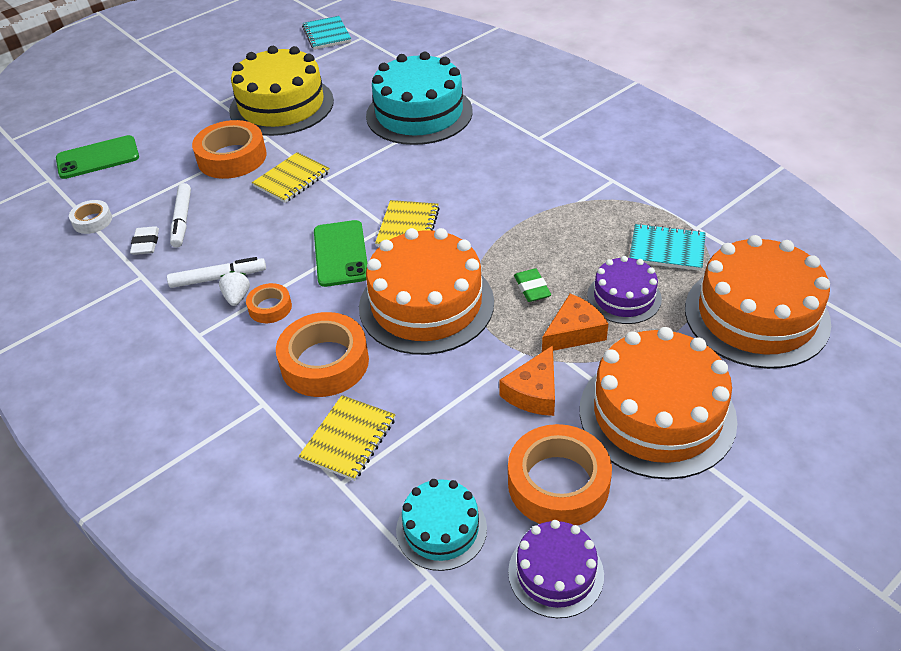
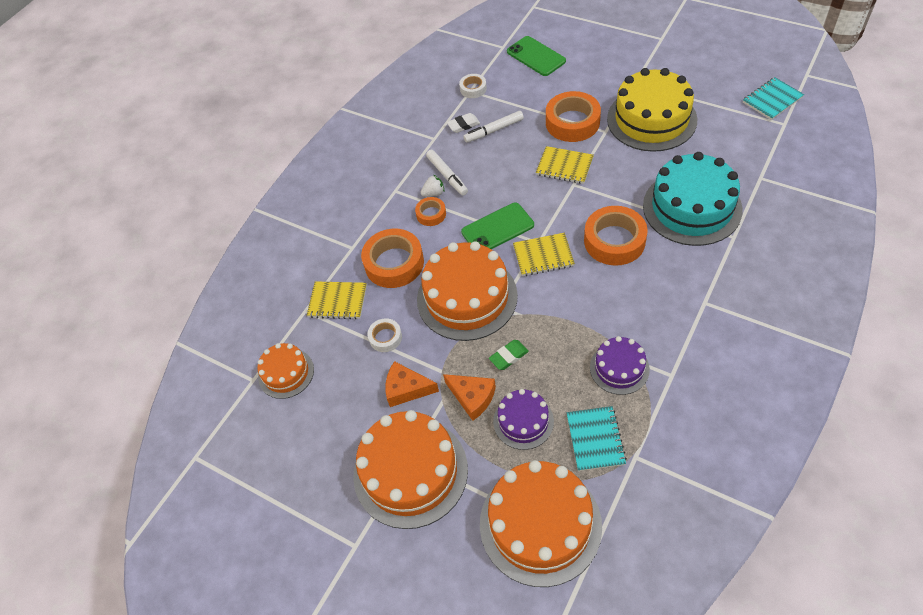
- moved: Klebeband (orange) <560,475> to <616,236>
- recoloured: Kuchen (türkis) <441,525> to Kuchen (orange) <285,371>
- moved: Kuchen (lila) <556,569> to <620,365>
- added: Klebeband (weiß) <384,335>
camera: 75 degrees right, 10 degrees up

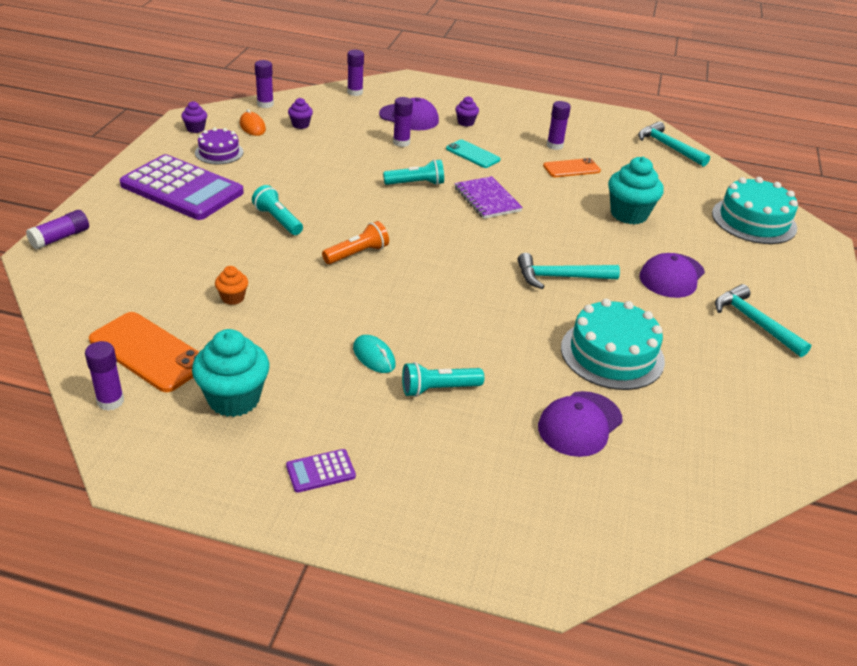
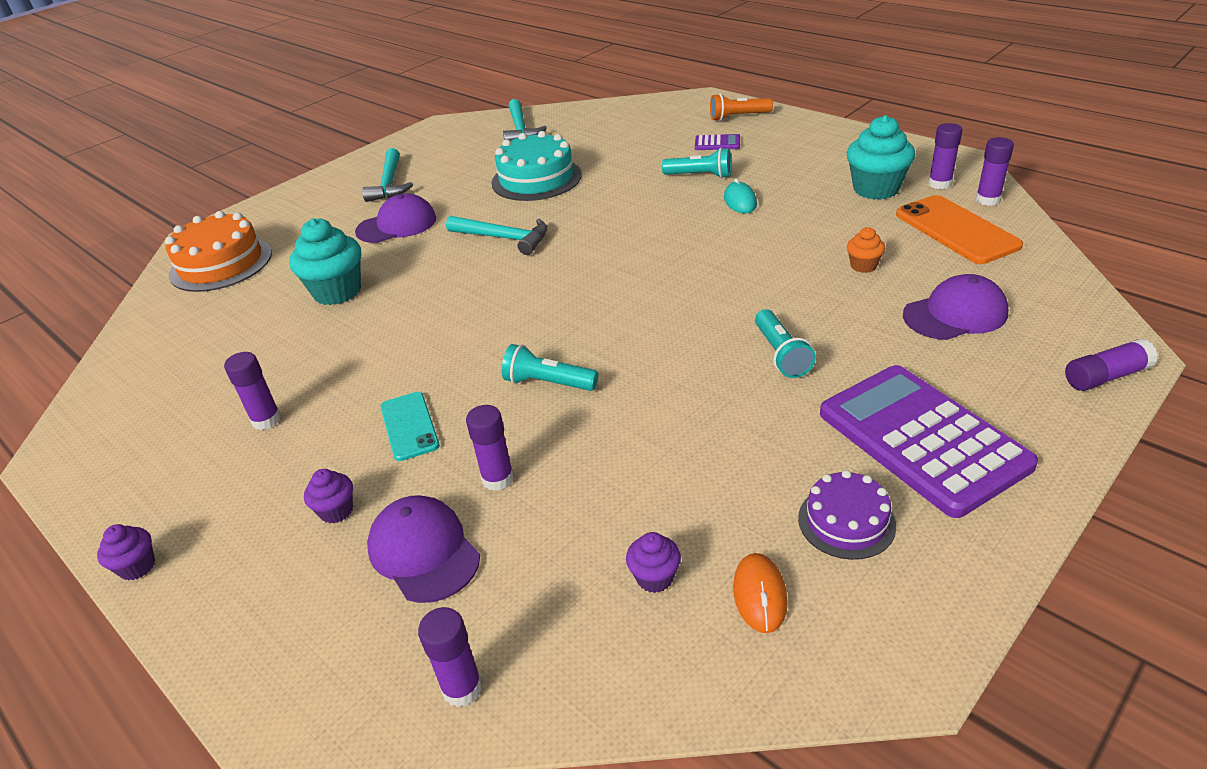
- moved: Klebestift (lila) <264,84> to <945,156>
- moved: Muffin (lila) <194,117> to <126,552>
- moved: Hammer (türkis) <674,144> to <525,120>
- removed: Handy (orange) <572,167>
- removed: Notizbuch (lila) <488,197>
- recoloured: Kuchen (türkis) <755,210> to Kuchen (orange) <218,251>
- moved: Taschenlampe (orange) <355,242> to <741,107>
- moved: Kappe (lila) <580,424> to <955,307>
- moved: Taschenrechner (lila) <321,471> to <717,142>
camera: 145 degrees left, 0 degrees up

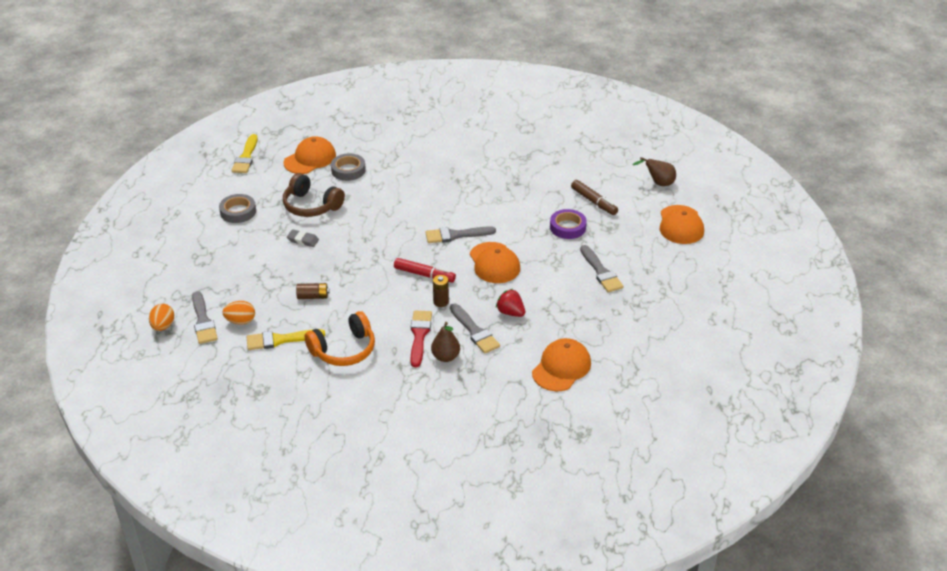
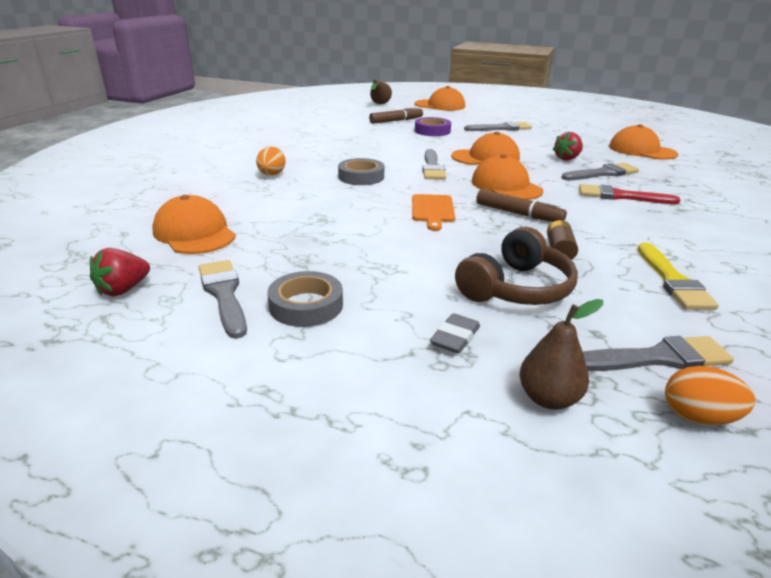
- replaced: Pinsel (gelb) <244,153> to Erdbeere (rot) <120,272>
- moved: Klebeband (grau) <348,167> to <361,171>
- moved: Kopfhörer (braun) <314,195> to <516,265>
- moved: Radiergummi (grau) <303,238> to <455,333>
- replaced: Filzstift (rot) <425,270> to Kappe (orange) <507,177>
- removed: Batterie (braun) <441,291>
- moved: Ei (orange) <238,313> to <271,161>
- removed: Kopfhörer (orange) <340,338>
- moved: Birne (braun) <445,342> to <561,354>
- added: Filzstift (braun) <521,205>
- added: Schneidebrett (orange) <433,212>
- added: Pinsel (grau) <223,299>
camera: 80 degrees left, 10 degrees down

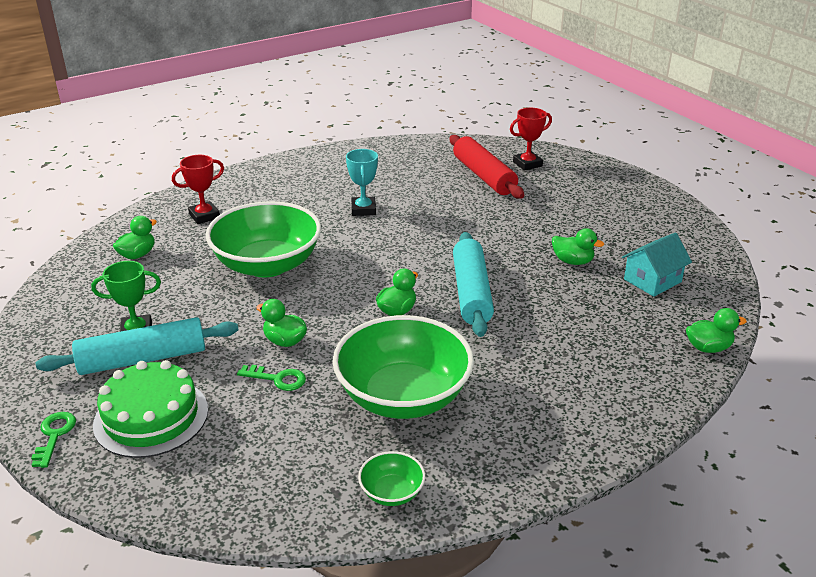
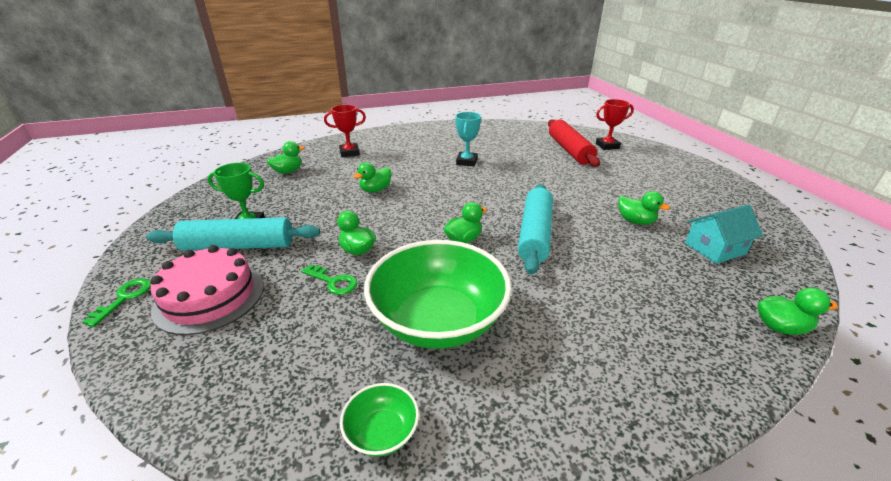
- replaced: Schüssel (grün) <263,239> to Ente (grün) <372,177>
- recoloured: Kuchen (grün) <150,409> to Kuchen (rosa) <207,290>
camera: 15 degrees right, 0 degrees up

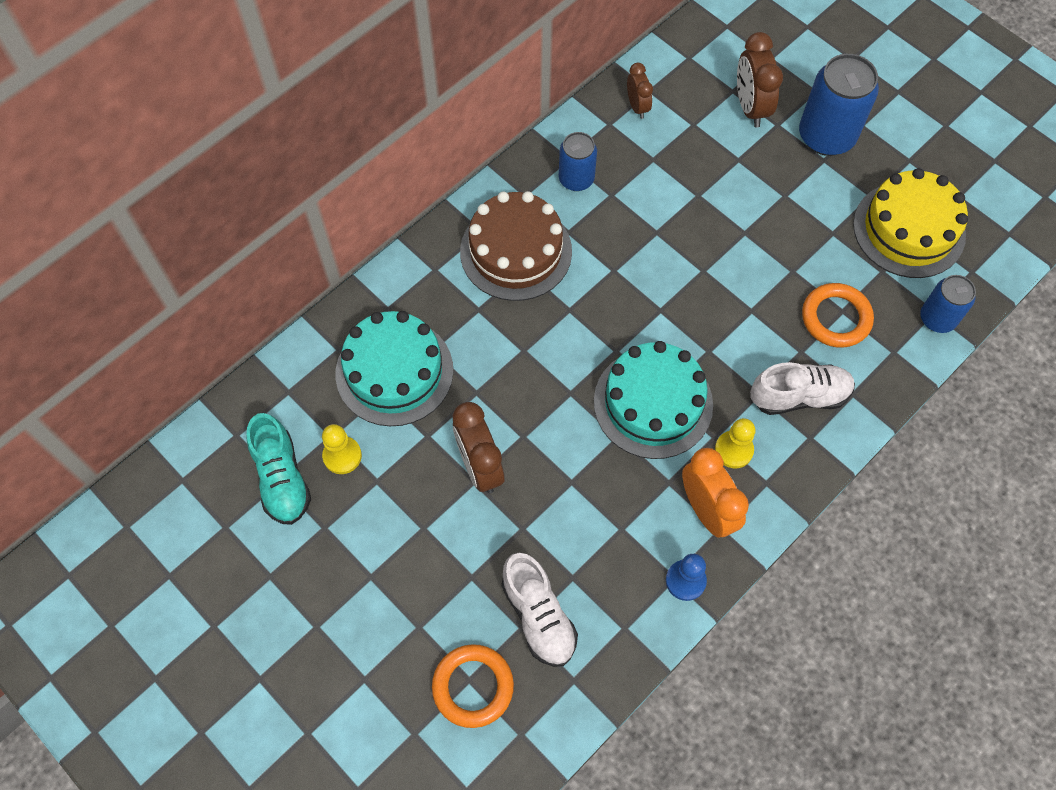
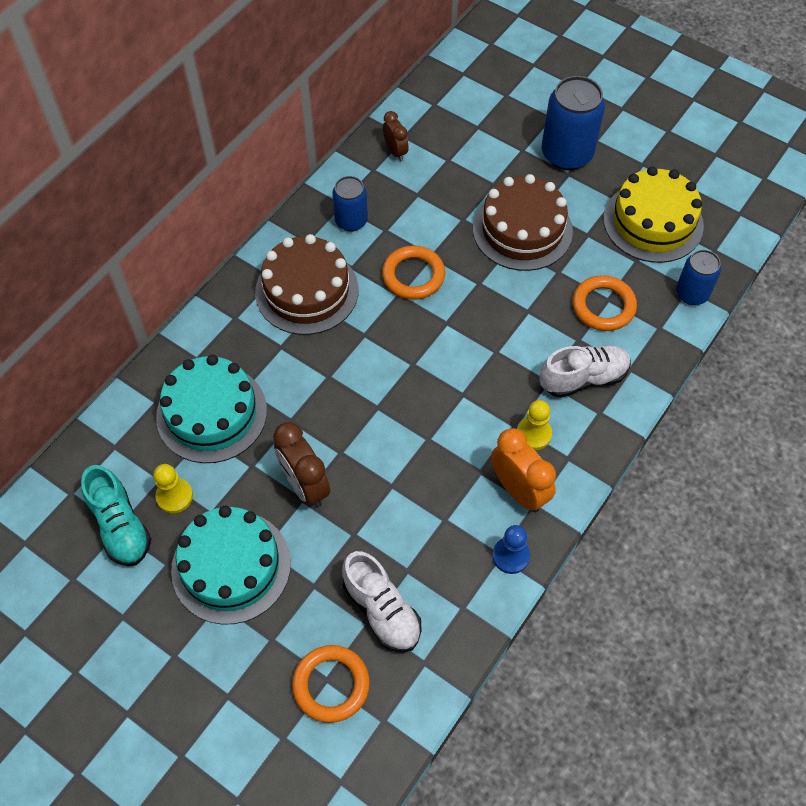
- removed: Wecker (braun) <760,80>
- moved: Kuchen (türkis) <653,400> to <231,565>
- added: Kuchen (braun) <523,222>
- added: Ring (orange) <413,273>
camera: 10 degrees left, 5 degrees down

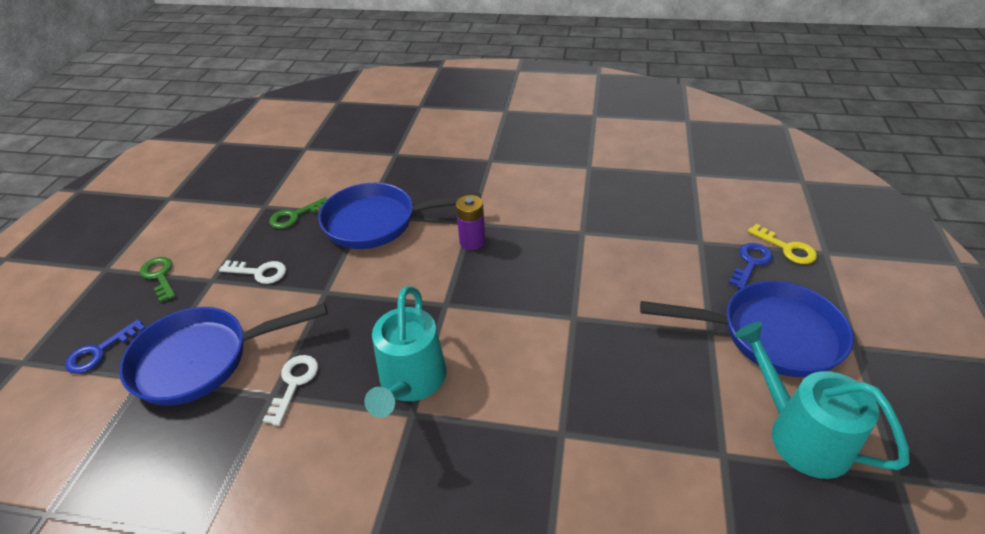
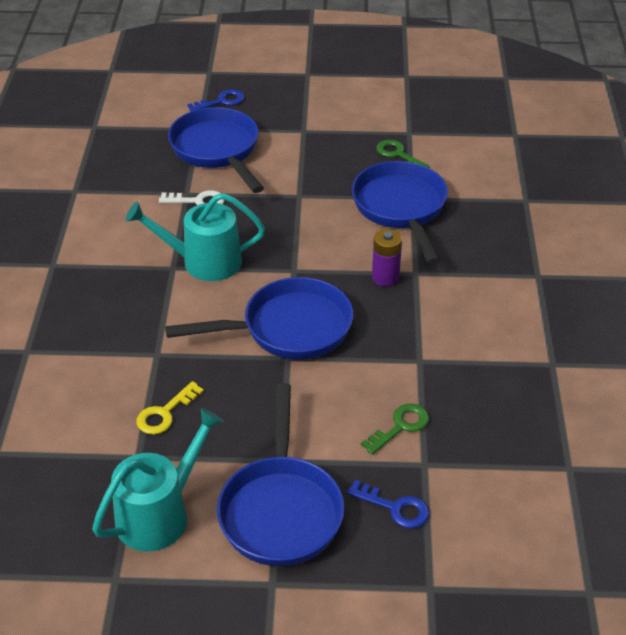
- moved: Schlüssel (gelb) <782,244> to <170,407>
- moved: Schlüssel (grün) <158,280> to <395,429>
- removed: Schlüssel (weiß) <252,272>
- turned: Schlüssel (blau) <105,346> = <216,100> 120 degrees clockwise
- added: Pfanne (blau) <259,318>
camera: 80 degrees right, 0 degrees up

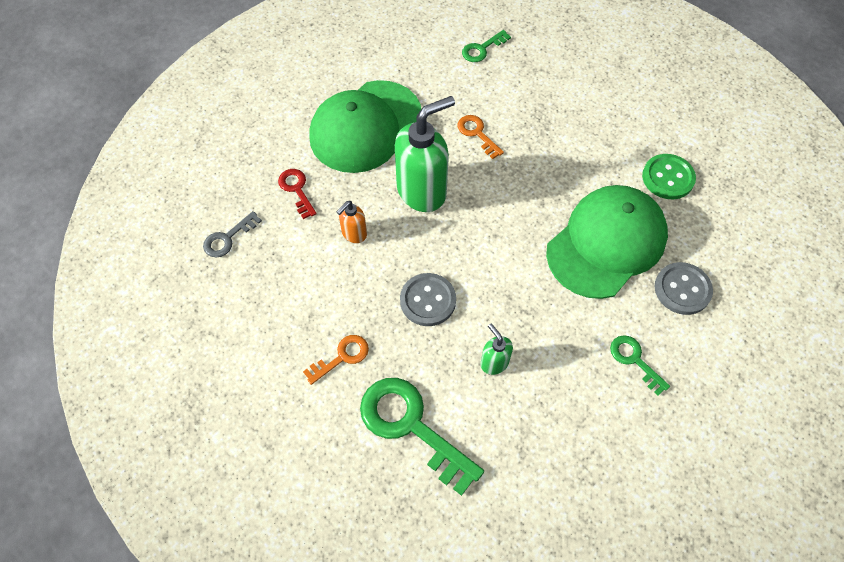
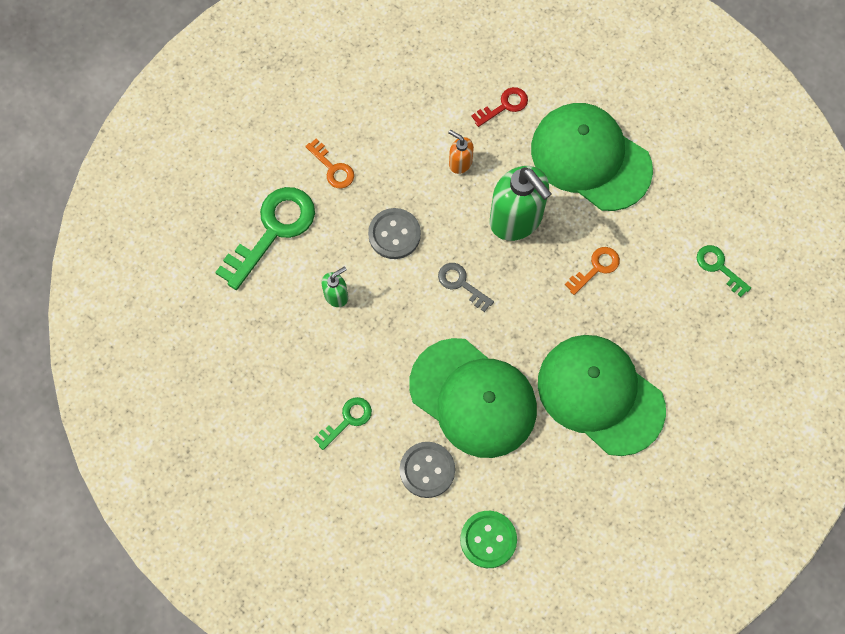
- moved: Knopf (grün) <669,176> to <488,539>
- moved: Schlüssel (grau) <232,234> to <466,287>
- added: Kappe (grün) <602,395>
camera: 85 degrees right, 10 degrees up

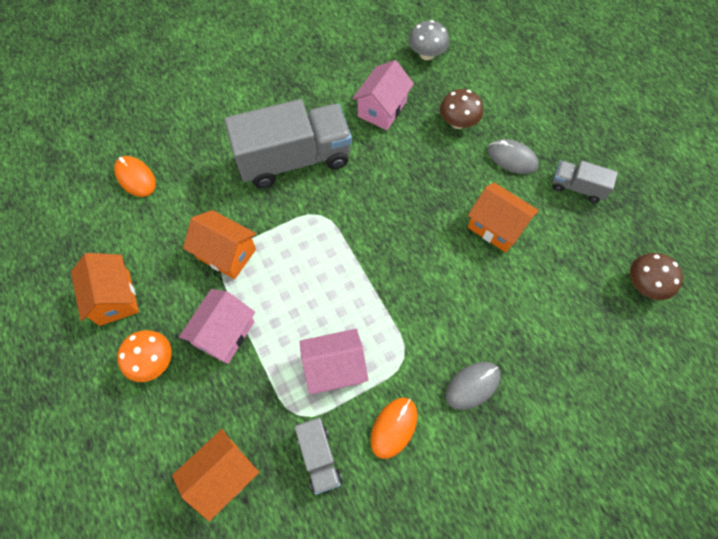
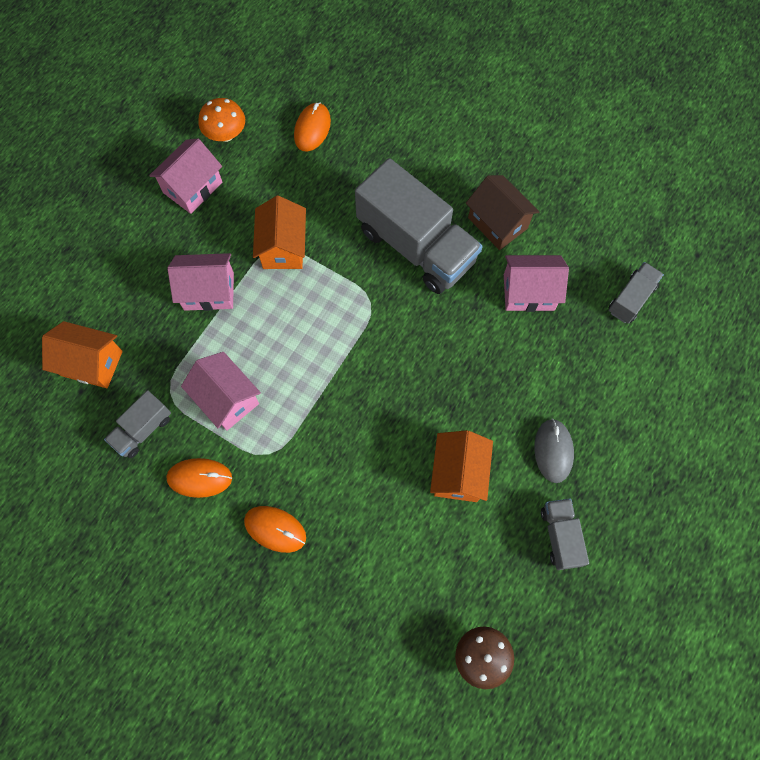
- replaced: Pilz (grau) <429,40> to Lastwagen (grau) <636,293>
- removed: Pilz (braun) <461,109>
- recoloured: Haus (orange) <105,289> to Haus (rosa) <185,176>
- moved: Pilz (orange) <144,356> to <221,120>
- recoloured: Computermaus (grau) <473,386> to Computermaus (orange) <275,529>
- added: Haus (braun) <502,212>
camera: 60 degrees right, 5 degrees up

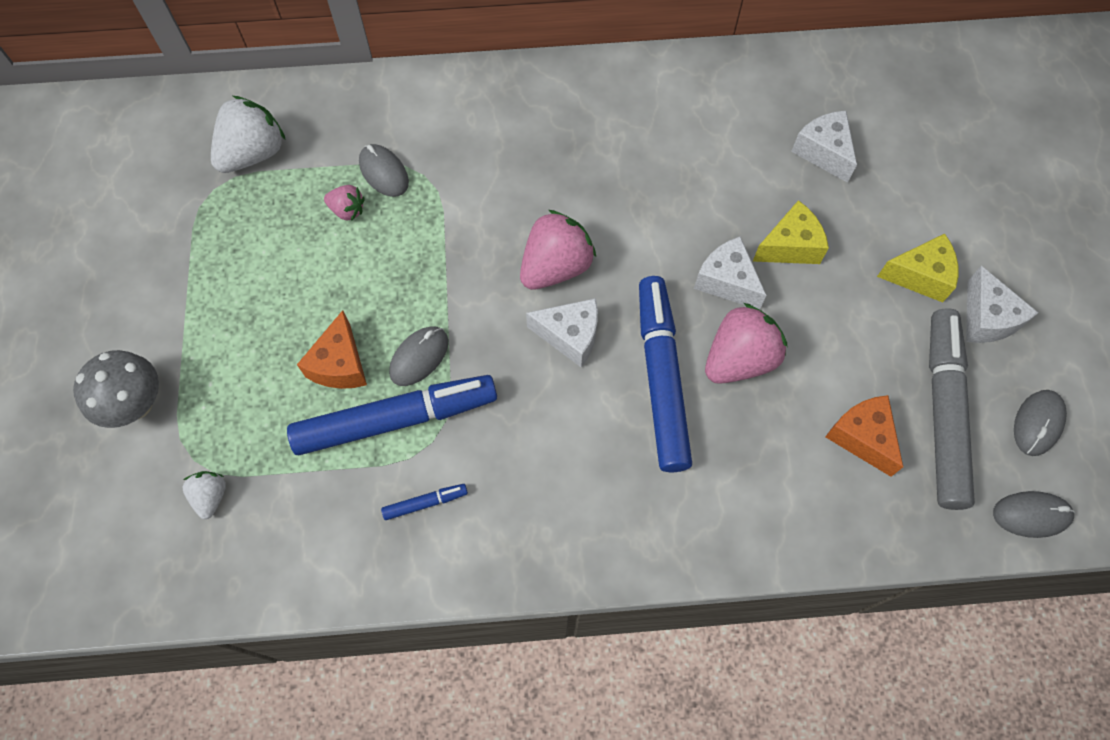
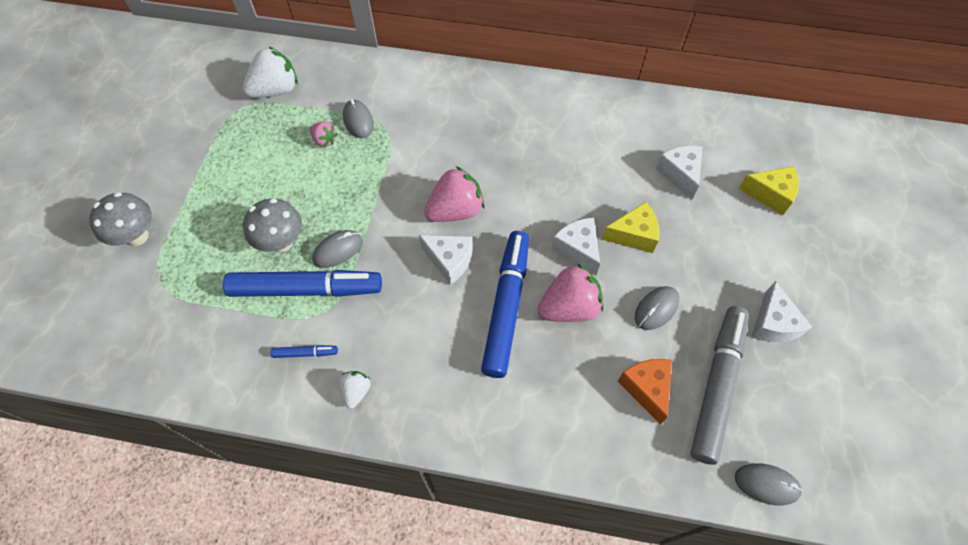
- moved: Käse (gelb) <917,268> to <768,191>
- replaced: Käse (orange) <332,349> to Pilz (grau) <272,225>
- moved: Computermaus (grau) <1040,423> to <657,308>
- moved: Erdbeere (weiß) <204,495> to <355,390>
camera: 15 degrees right, 5 degrees down

